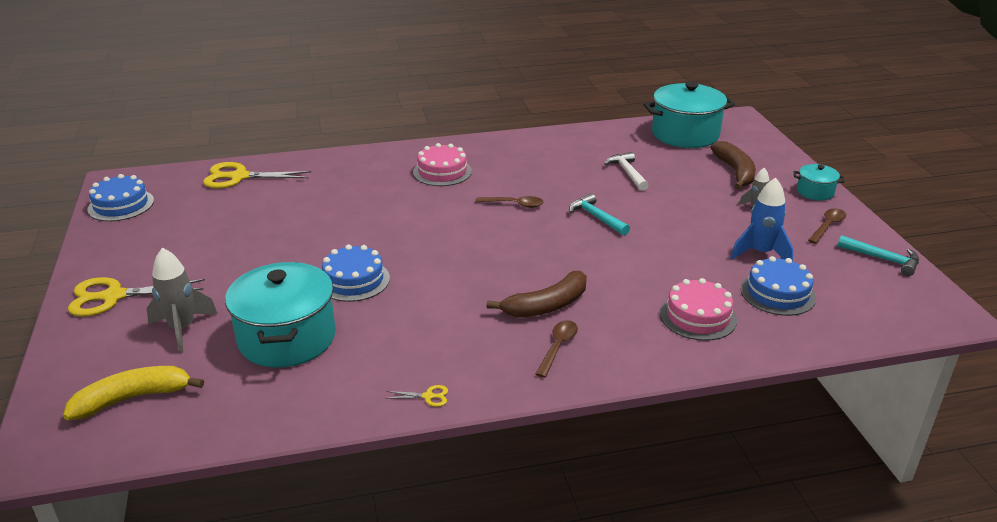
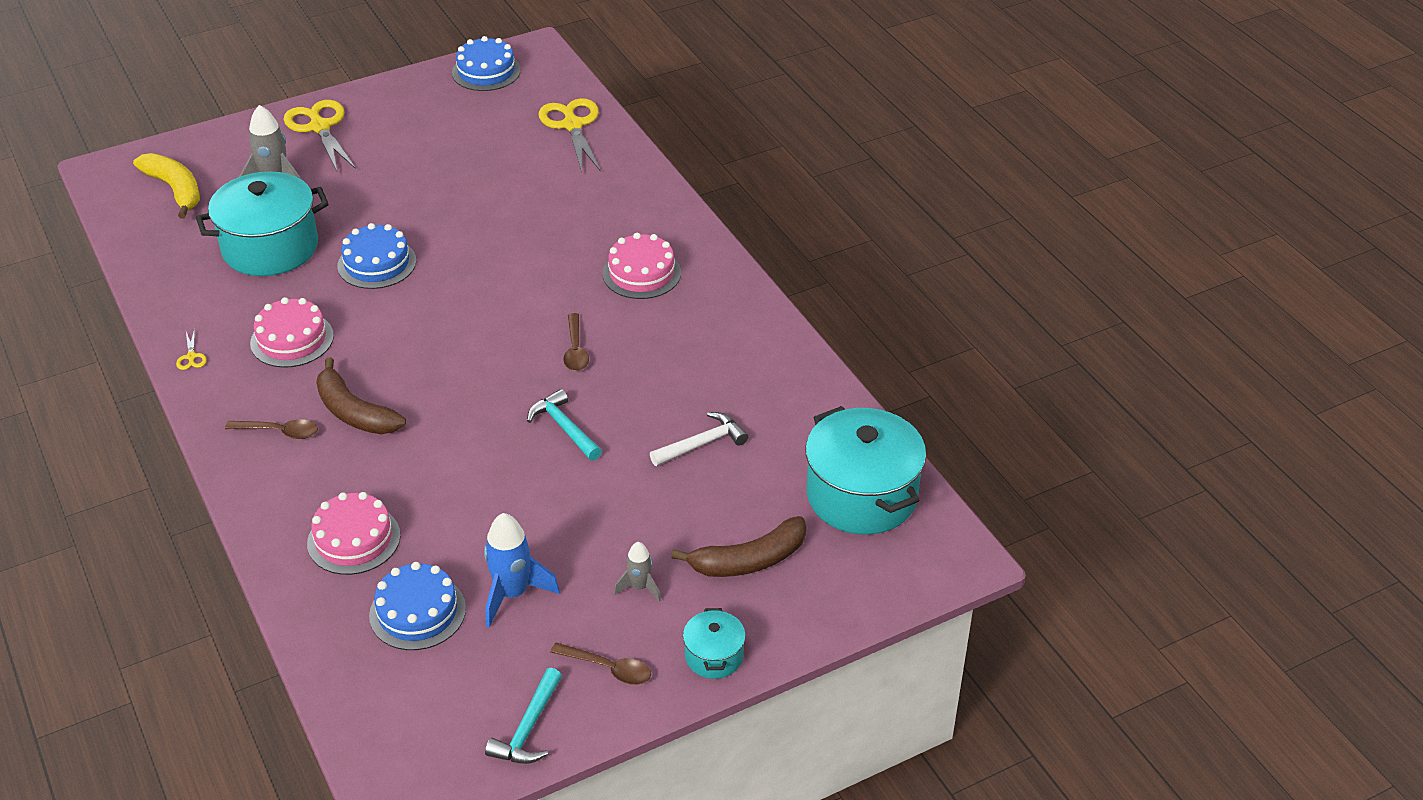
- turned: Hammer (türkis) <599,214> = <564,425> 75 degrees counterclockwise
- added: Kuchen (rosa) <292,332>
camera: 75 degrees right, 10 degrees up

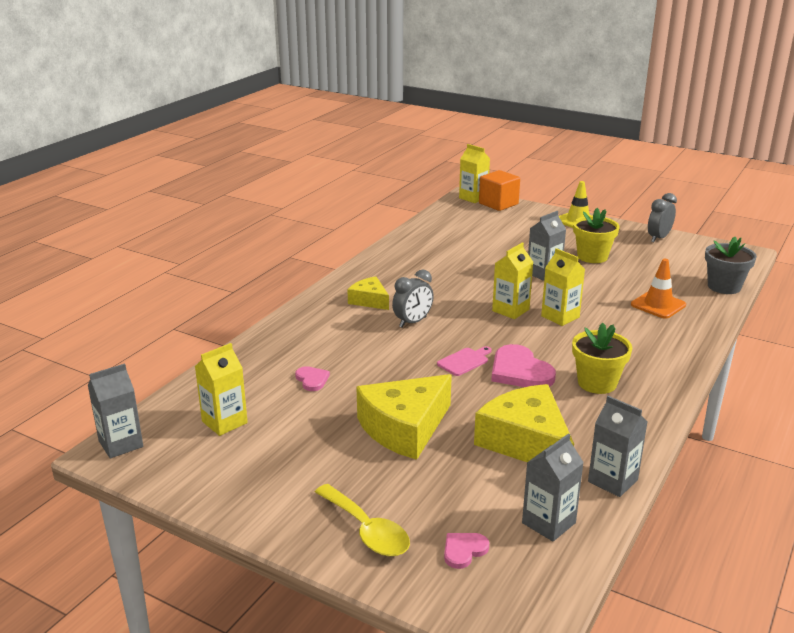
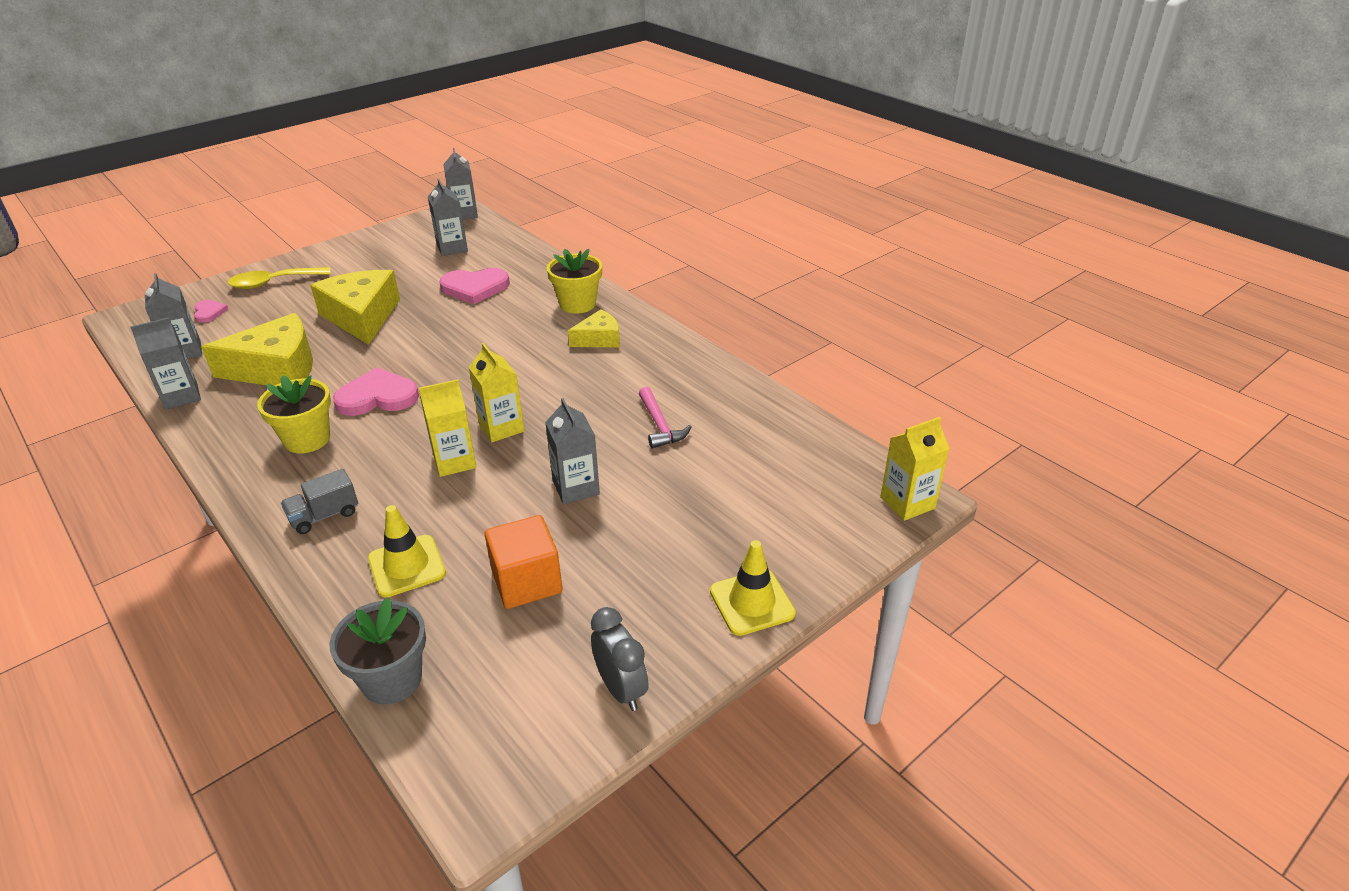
- moved: Kubus (orange) <499,190> to <524,562>
- moved: Blumentopf (gelb) <596,235> to <574,281>
- recoloured: Leitkegel (orange) <658,289> to Leitkegel (gelb) <407,551>
- removed: Wecker (grau) <413,298>
- recoloured: Getränkekarton (gelb) <221,389> to Getränkekarton (grau) <448,217>
- removed: Schneidebrett (rosa) <464,361>
- resized: Herz (rosa) <312,378> = <474,286> x1.88
- added: Hammer (rosa) <665,417>
- added: Lastwagen (grau) <319,501>
camera: 110 degrees right, 10 degrees up

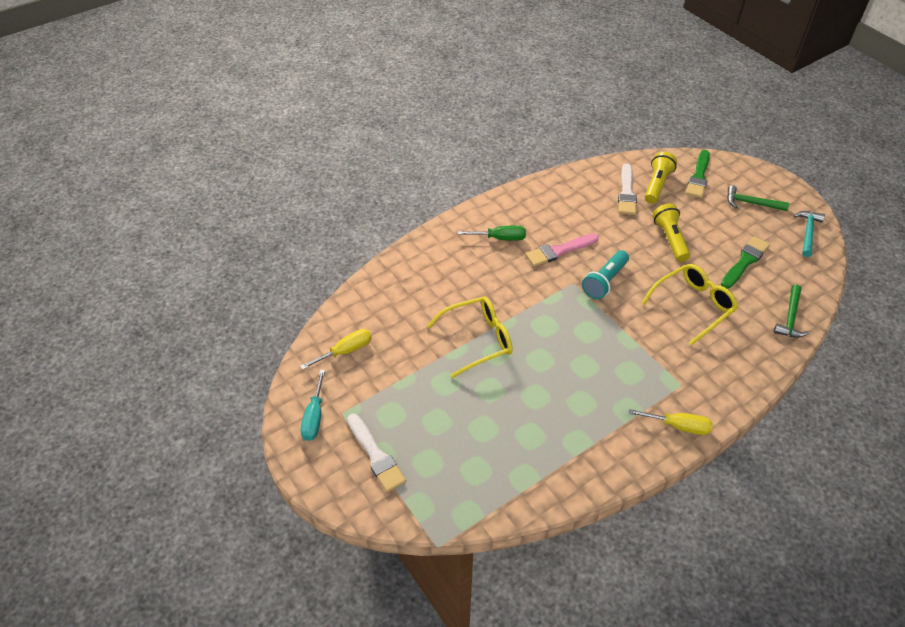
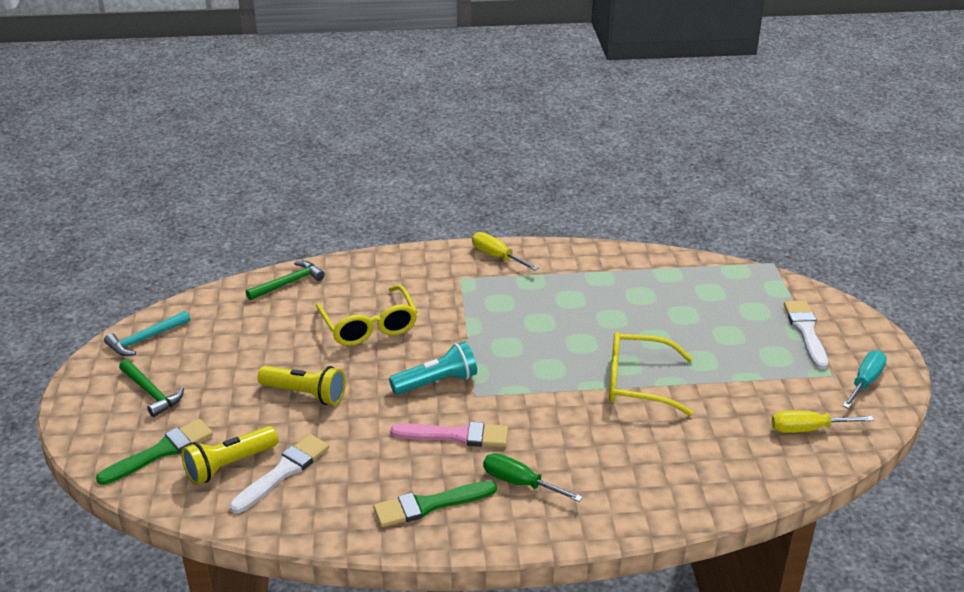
- turned: Taschenlampe (gelb) <671,233> = <302,385> 90 degrees counterclockwise
- moved: Pinsel (grün) <745,262> to <435,504>
- turned: Brille (gelb) <690,304> = <366,315> 105 degrees counterclockwise
camera: 150 degrees left, 15 degrees down

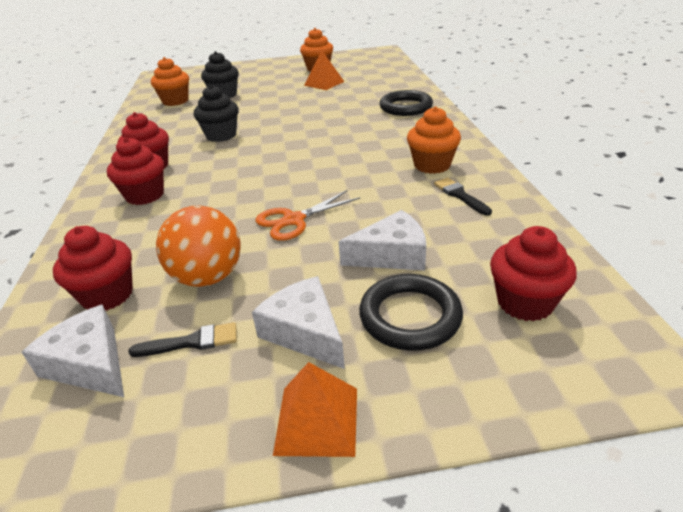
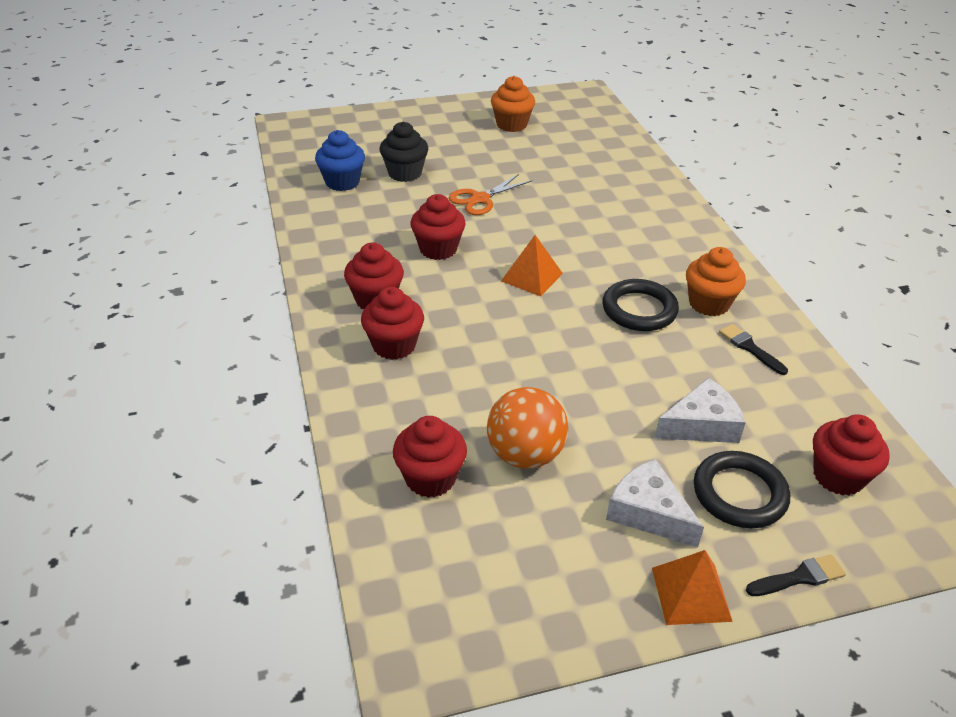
- moved: Pyramide (orange) <324,70> to <532,266>
- recoloured: Muffin (orange) <170,81> to Muffin (blau) <340,160>
- recoloured: Muffin (schwarz) <216,113> to Muffin (rot) <438,227>
- moved: Ring (schwarz) <406,103> to <640,305>
- moved: Schere (orange) <308,215> to <490,194>
- removed: Käse (weiß) <72,350>
- moved: Pinsel (schwarz) <182,339> to <796,575>
camera: 10 degrees left, 5 degrees up

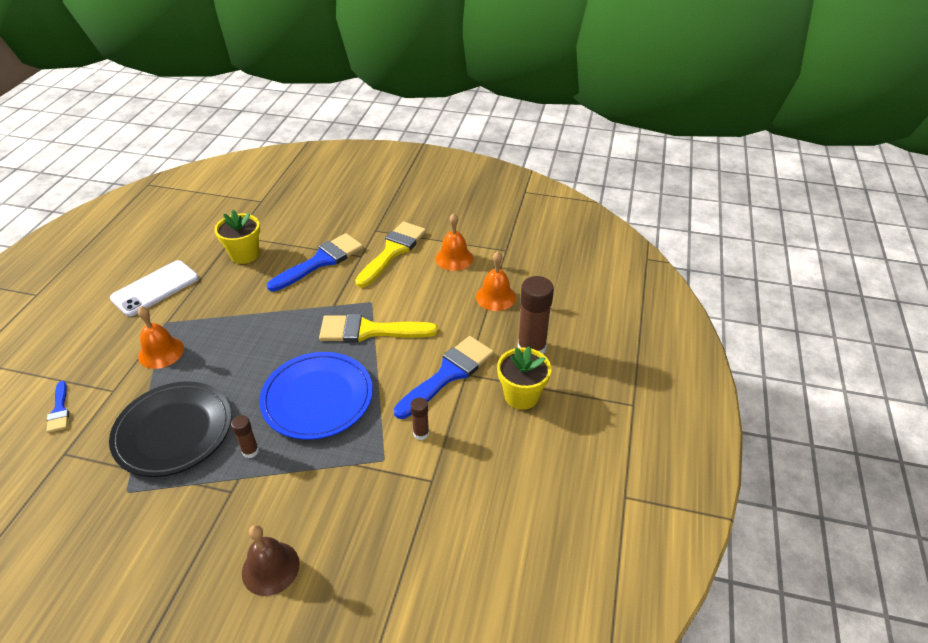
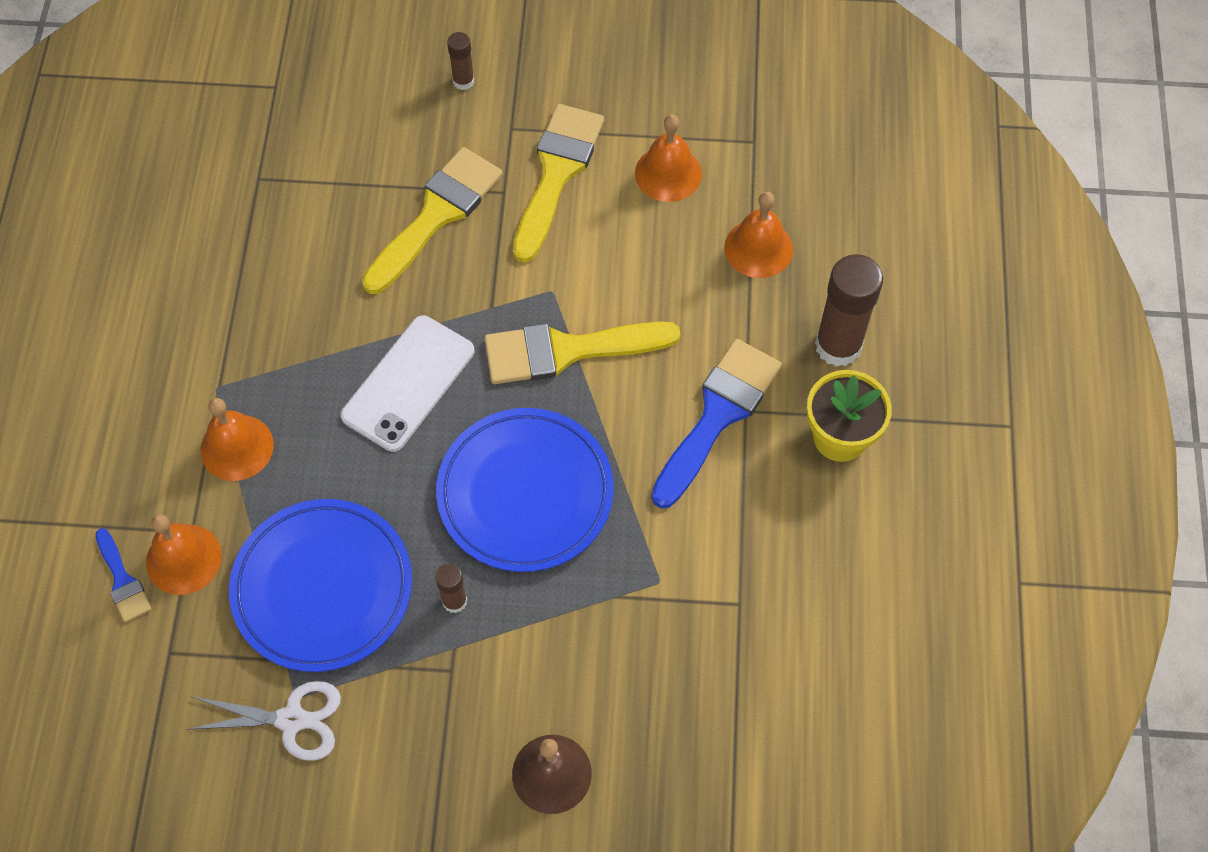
- removed: Blumentopf (gelb) <237,237>
- recoloured: Pinsel (blau) <315,262> to Pinsel (gelb) <432,220>
- moved: Handy (weiß) <154,288> to <407,384>
- recoloured: Teller (schwarz) <170,429> to Teller (blau) <320,585>
- moved: Klebestift (braun) <419,419> to <460,61>
- added: Glocke (orange) <184,554>
- added: Schere (weiß) <263,721>
camera: 10 degrees left, 20 degrees up

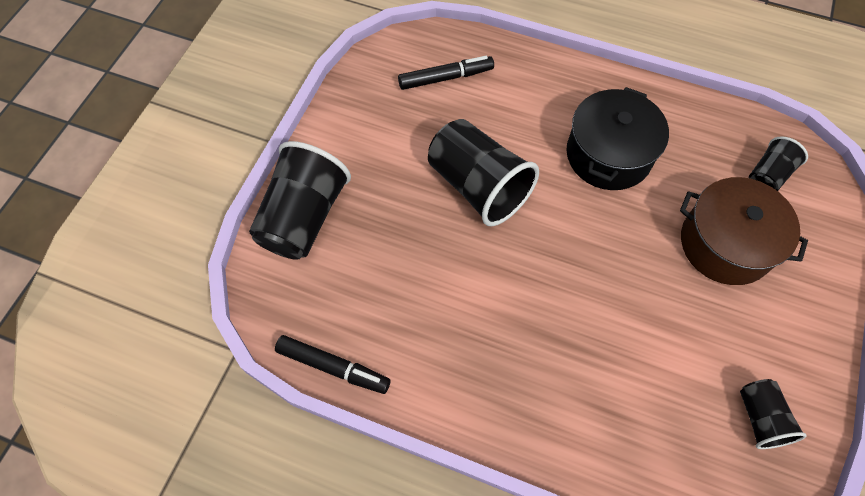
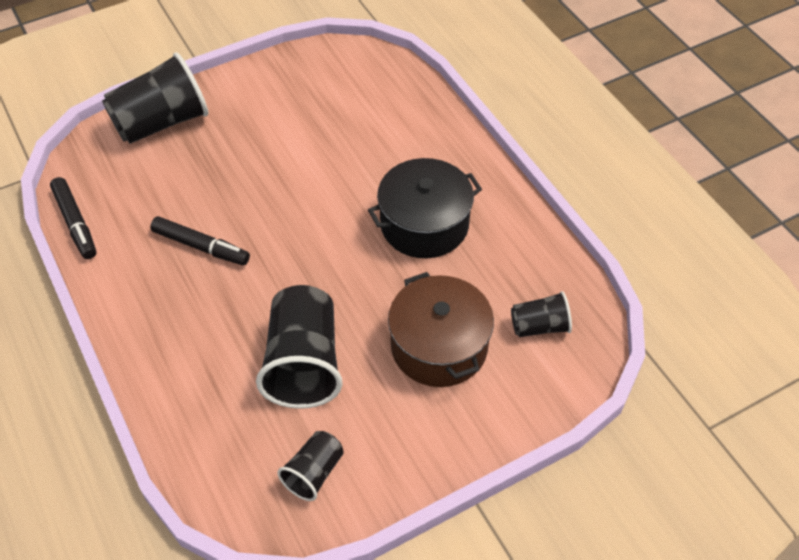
- moved: Filzstift (schwarz) <446,73> to <200,240>
- moved: Becher (schwarz) <483,172> to <299,347>
camera: 40 degrees right, 10 degrees down

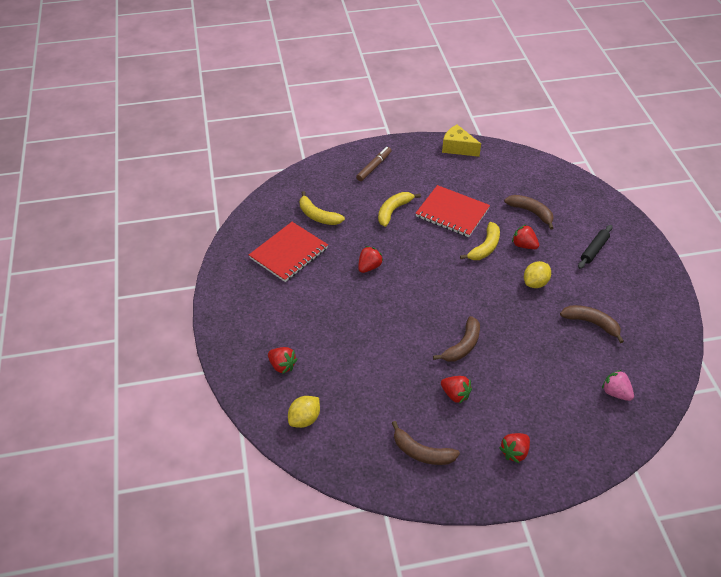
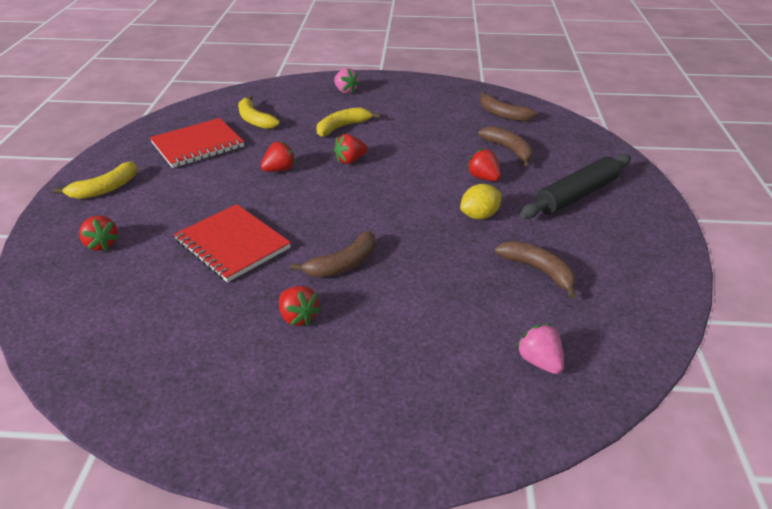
- removed: Käse (gelb) <461,141>
- replaced: Filzstift (braun) <374,164> to Erdbeere (rosa) <347,81>
- moved: Notizbuch (rot) <452,211> to <232,243>
- moved: Banane (gelb) <480,241> to <95,180>
- resized: Nudelholz (schwarz) <595,247> = <575,186> x1.69
- removed: Zitrone (gelb) <304,412>
- moved: Banane (braun) <426,443> to <509,107>
- moved: Erdbeere (rot) <514,448> to <351,149>
camera: 15 degrees right, 10 degrees down

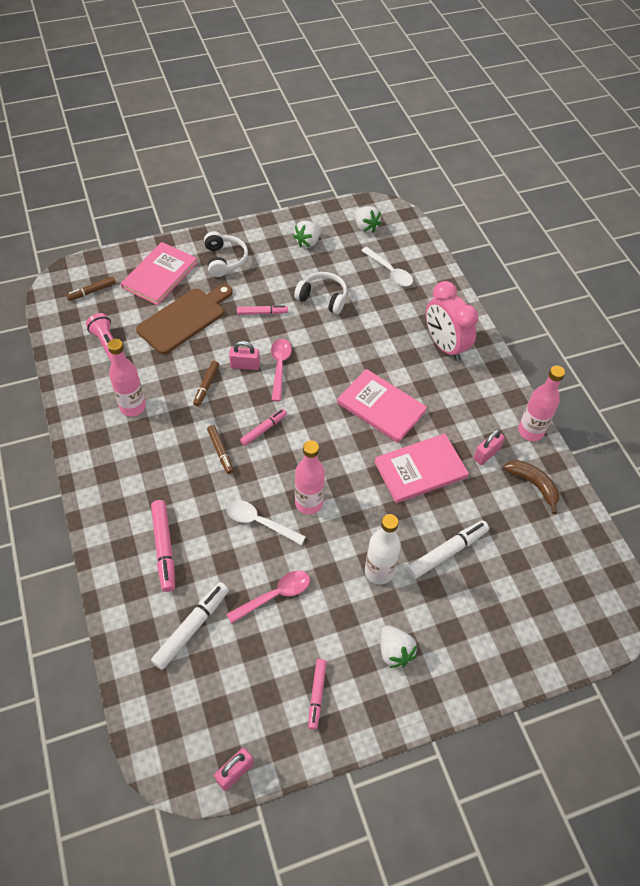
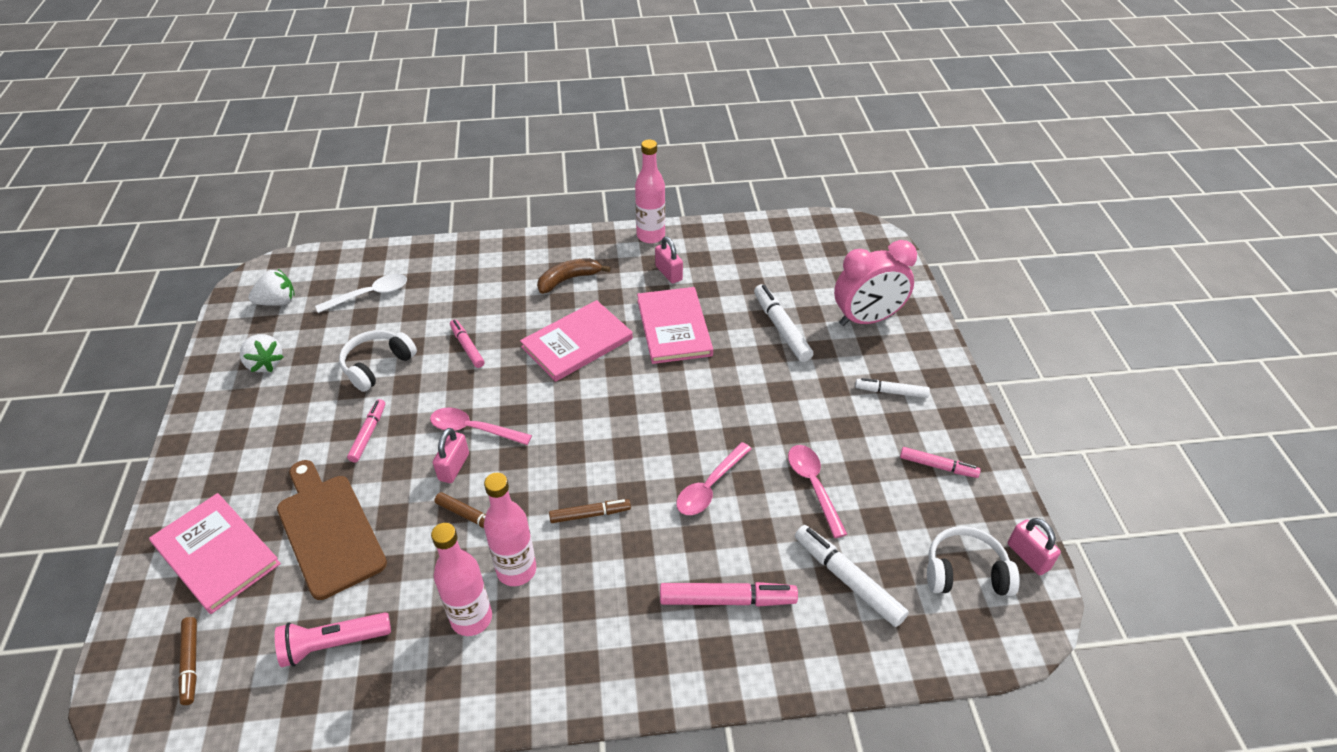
- moved: Kopfhörer (weiß) <226,254> to <973,561>
- moved: Wecker (rosa) <452,321> to <875,283>
- moved: Filzstift (rosa) <263,427> to <467,343>
- moved: Flasche (rosa) <310,477> to <510,529>
- moved: Banane (braun) <532,487> to <574,276>
- recoloured: Löffel (weiß) <266,522> to Löffel (rosa) <714,478>
- removed: Flasche (weiß) <383,549>
- replaced: Erdbeere (weiß) <399,647> to Filzstift (weiß) <892,388>
camera: 75 degrees left, 10 degrees down

